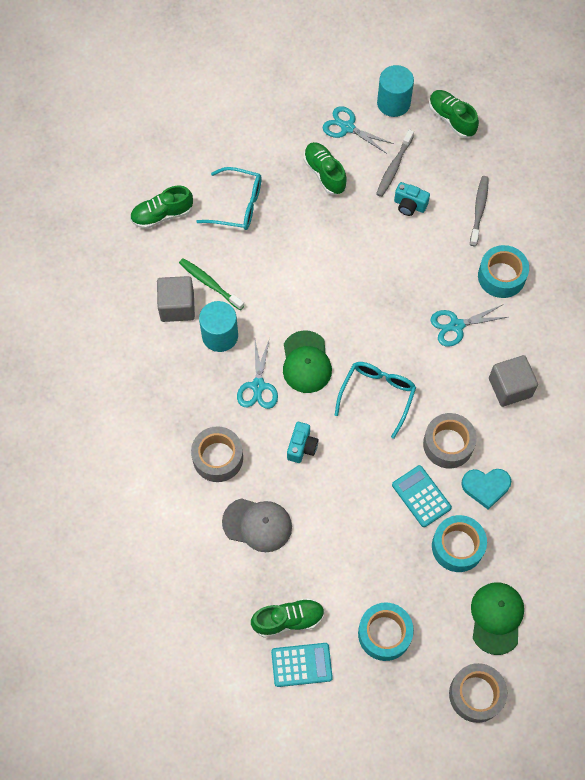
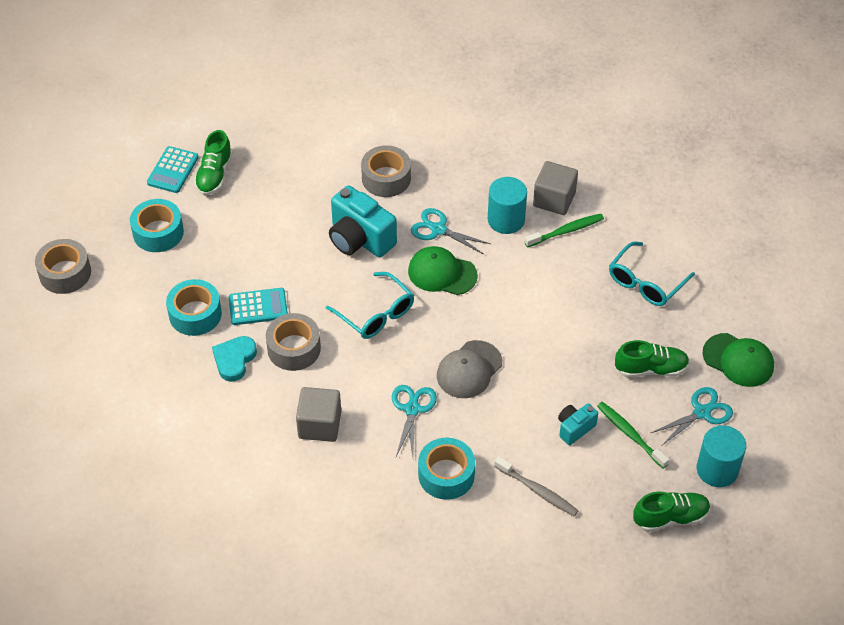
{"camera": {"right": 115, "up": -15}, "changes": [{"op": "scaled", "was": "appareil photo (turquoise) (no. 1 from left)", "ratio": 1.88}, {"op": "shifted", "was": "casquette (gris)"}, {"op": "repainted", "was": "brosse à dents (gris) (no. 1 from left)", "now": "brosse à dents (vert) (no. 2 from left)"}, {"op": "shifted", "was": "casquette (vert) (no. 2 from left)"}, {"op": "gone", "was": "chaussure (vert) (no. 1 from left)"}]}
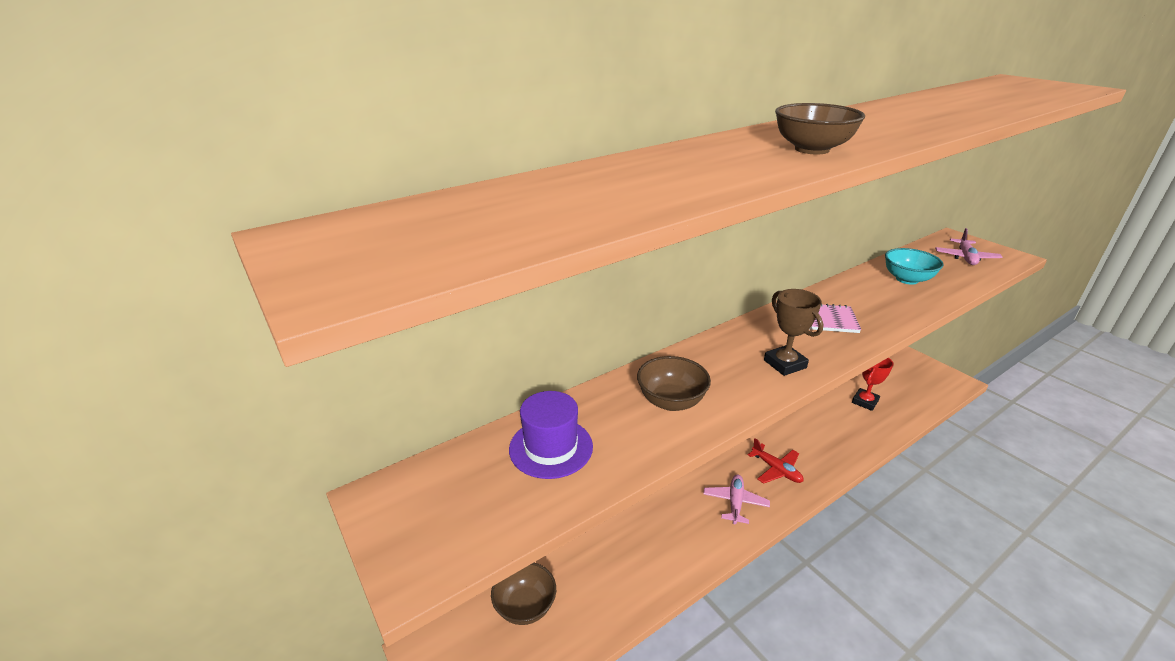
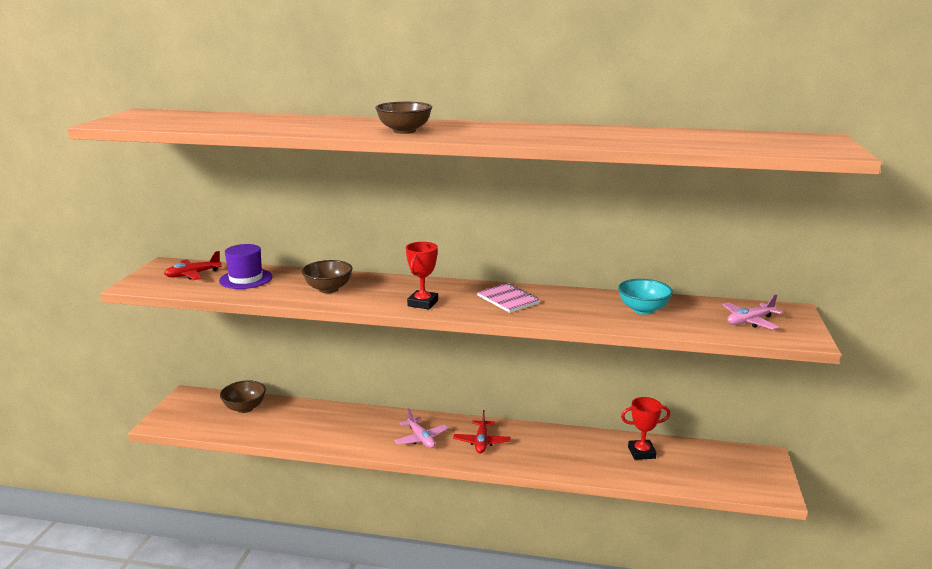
{"camera": {"right": 45, "up": -10}, "changes": [{"op": "new", "now": "avion (rouge) (no. 1 from left)"}, {"op": "rotated", "was": "avion (rose) (no. 1 from left)", "clockwise": 90}, {"op": "repainted", "was": "trophée (marron)", "now": "trophée (rouge) (no. 1 from left)"}]}
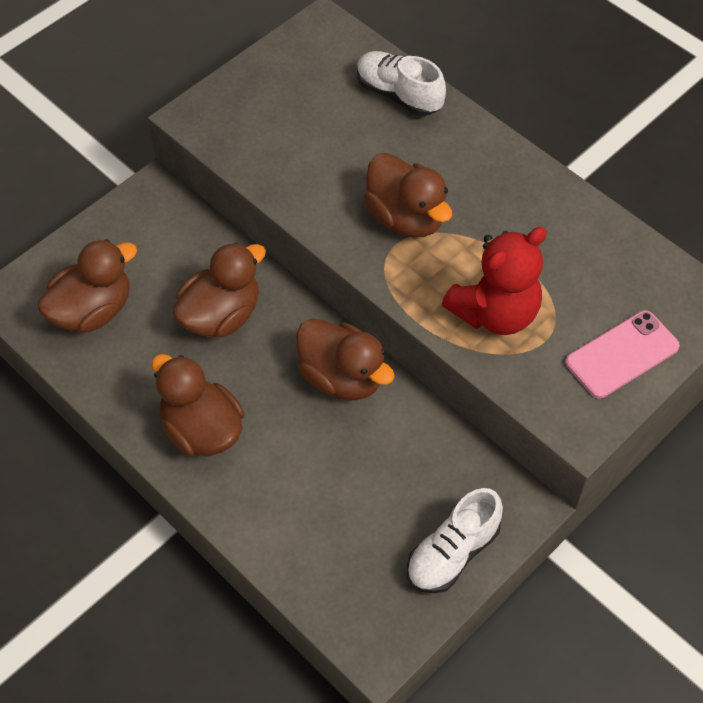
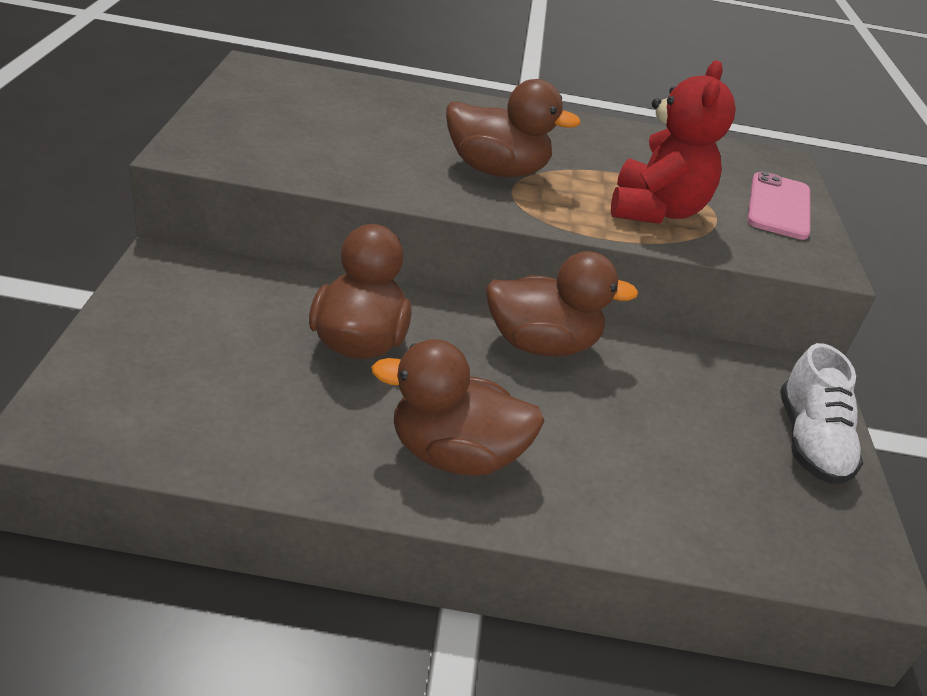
{"camera": {"right": -45, "up": -20}, "changes": [{"op": "gone", "was": "canard (marron) (no. 1 from left)"}, {"op": "gone", "was": "chaussure (blanc) (no. 1 from left)"}]}
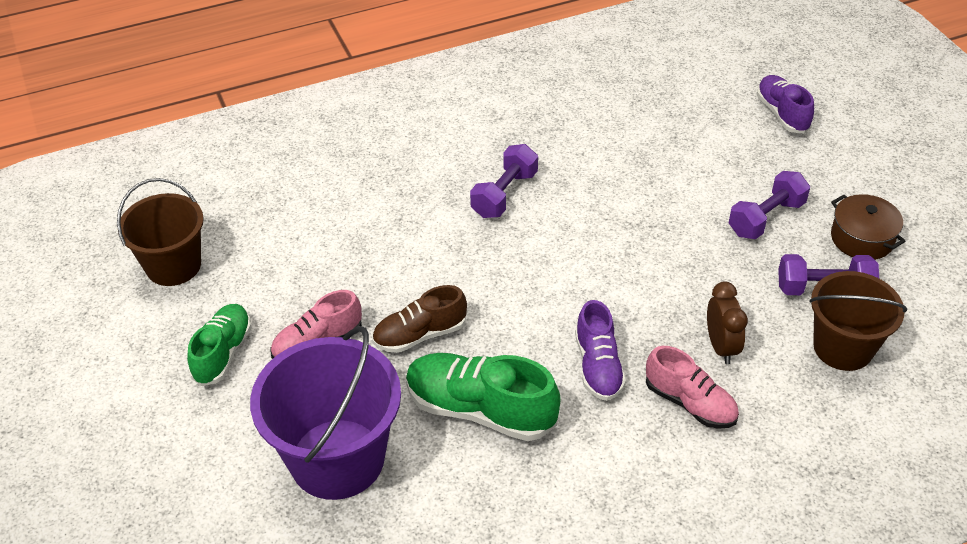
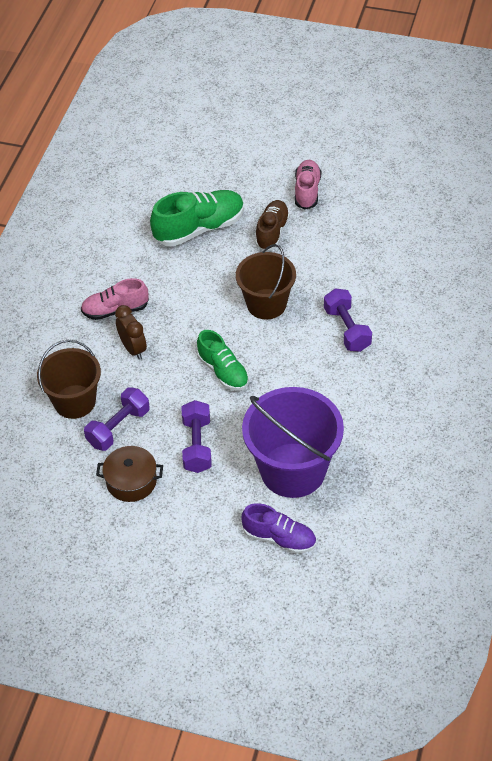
{"camera": {"right": 130, "up": 5}, "changes": [{"op": "rotated", "was": "réveil (marron)", "clockwise": -150}, {"op": "shifted", "was": "chaussure (vert) (no. 1 from left in the first image)", "now": "chaussure (vert) (no. 2 from left)"}, {"op": "shifted", "was": "seau (marron) (no. 1 from left in the first image)", "now": "seau (marron) (no. 2 from left)"}, {"op": "shifted", "was": "seau (violet)"}, {"op": "gone", "was": "chaussure (violet) (no. 1 from left)"}]}
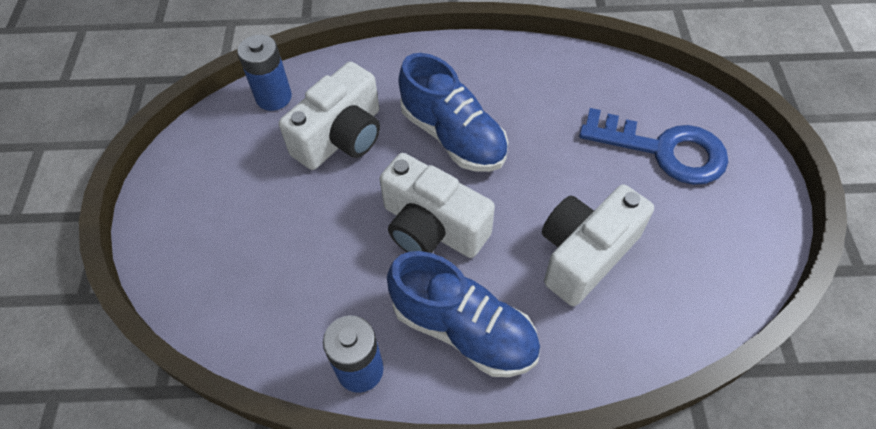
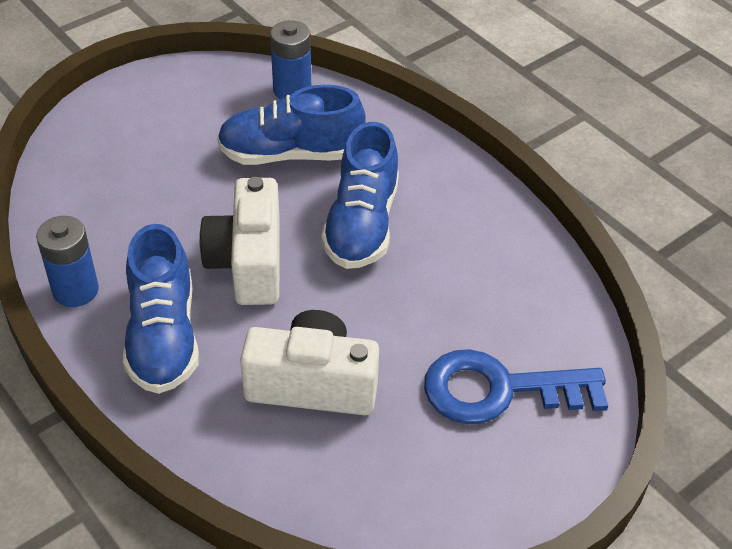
{"camera": {"right": 50, "up": -10}, "changes": [{"op": "swapped", "was": "appareil photo (blanc) (no. 1 from left)", "now": "chaussure (bleu) (no. 2 from left)"}, {"op": "rotated", "was": "clé (bleu)", "clockwise": 105}]}
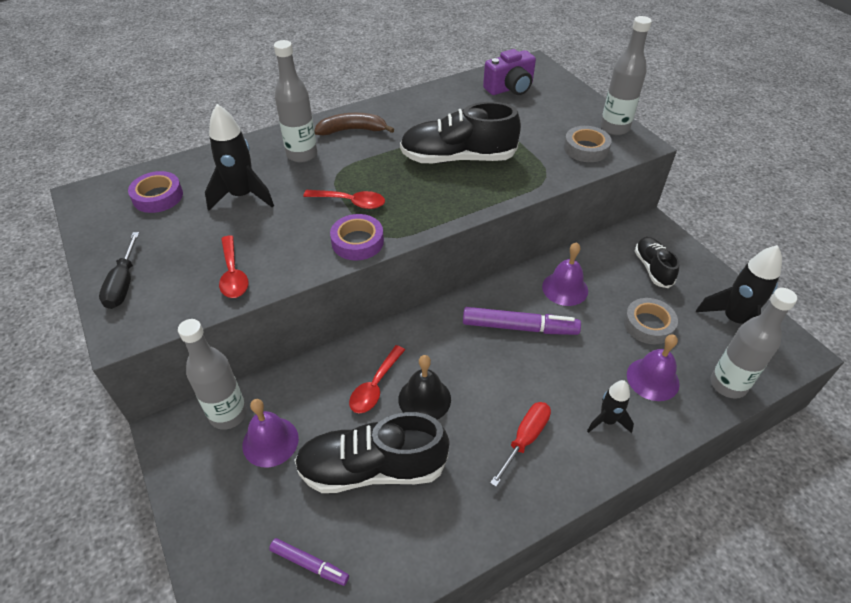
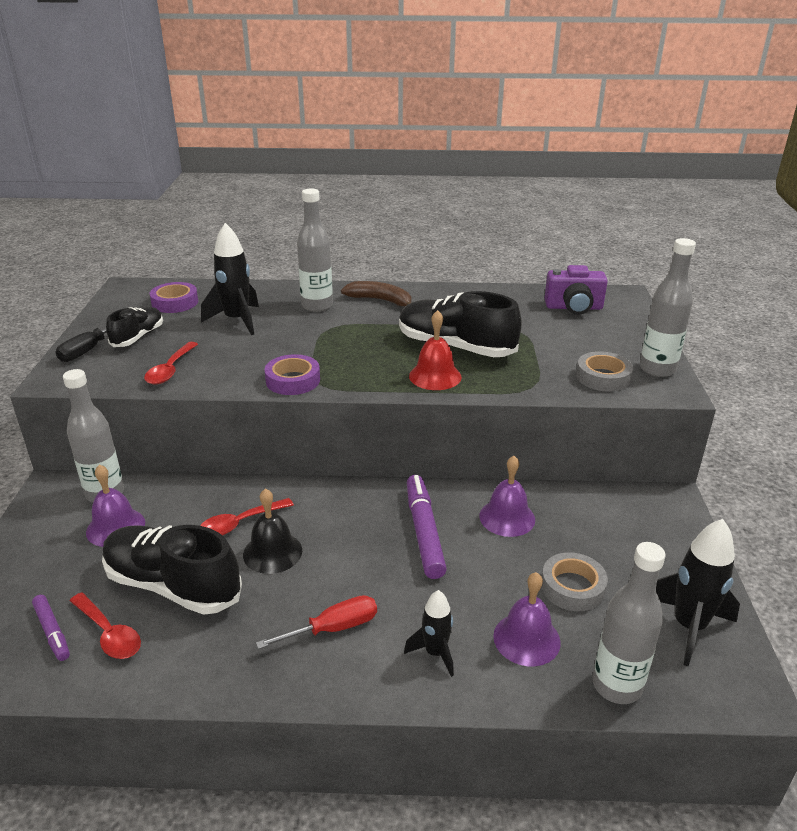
{"camera": {"right": 30, "up": -15}, "changes": [{"op": "shifted", "was": "cuillère (rouge) (no. 2 from left in the first image)", "now": "cuillère (rouge) (no. 1 from left)"}, {"op": "shifted", "was": "chaussure (noir) (no. 3 from left in the first image)", "now": "chaussure (noir) (no. 1 from left)"}, {"op": "rotated", "was": "feutre (violet) (no. 2 from left)", "clockwise": -135}, {"op": "new", "now": "cloche (rouge)"}]}
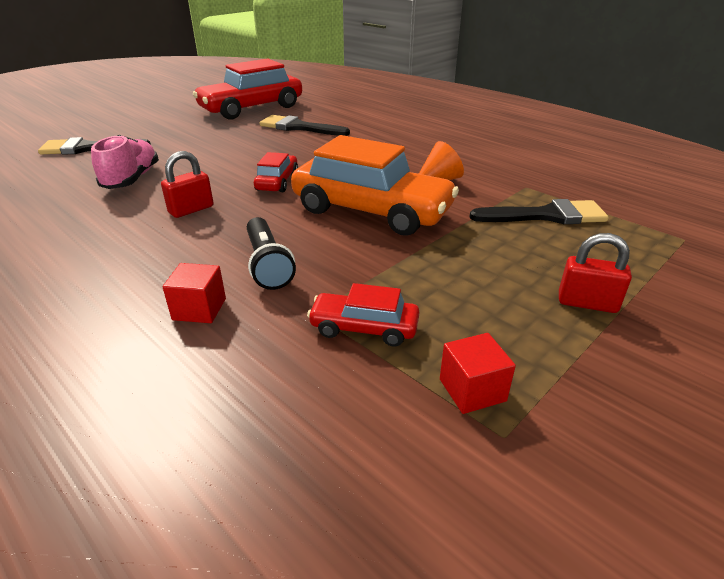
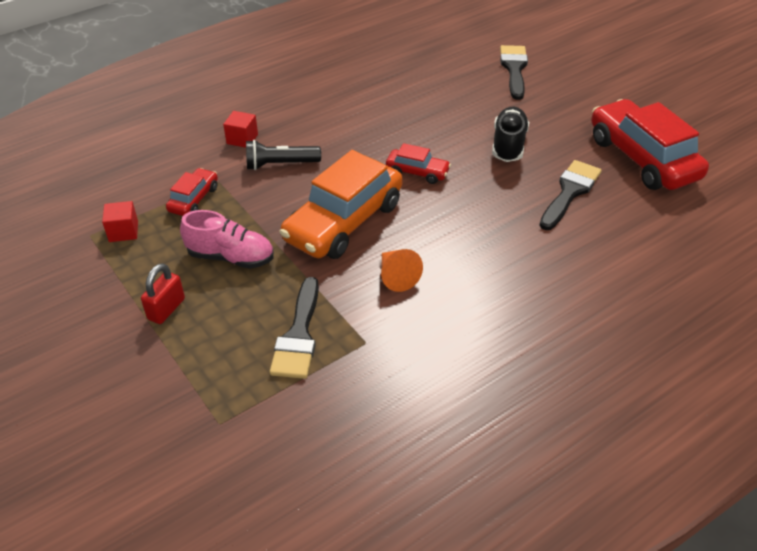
{"camera": {"right": 100, "up": 10}, "changes": [{"op": "shifted", "was": "chaussure (rose)"}, {"op": "new", "now": "chaussure (noir)"}, {"op": "gone", "was": "cadenas (rouge) (no. 1 from left)"}]}
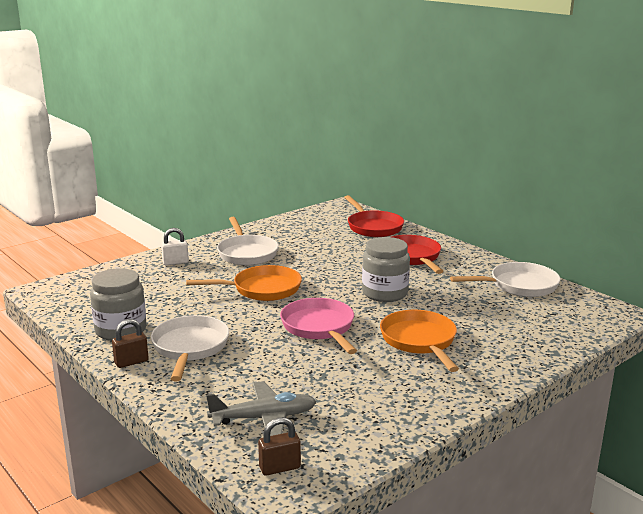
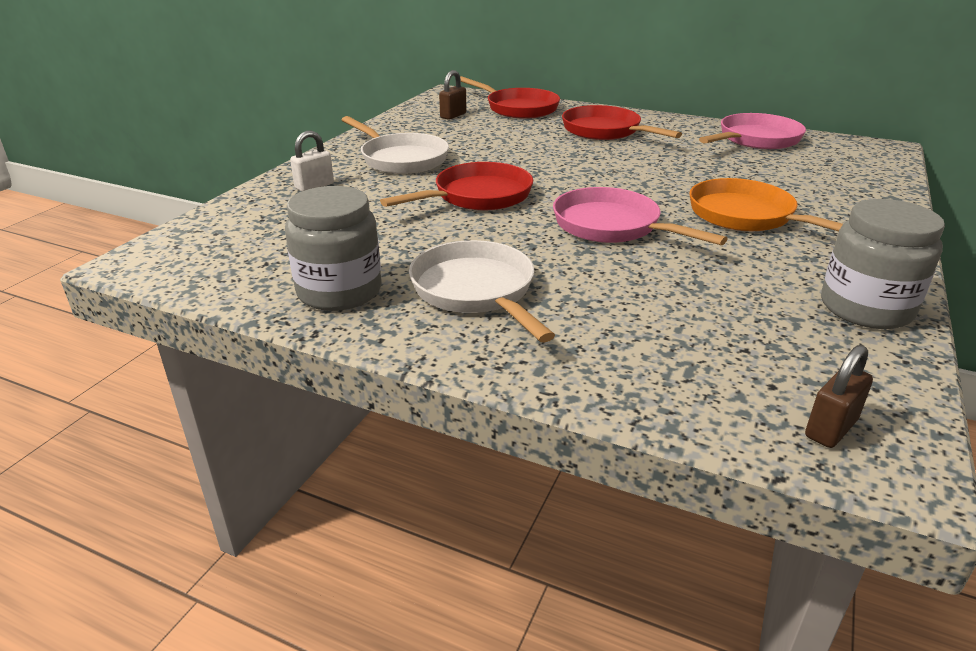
{"camera": {"right": -25, "up": 10}, "changes": [{"op": "repainted", "was": "poêle (orange) (no. 1 from left)", "now": "poêle (rouge) (no. 1 from left)"}, {"op": "shifted", "was": "cadenas (marron) (no. 1 from left)"}, {"op": "repainted", "was": "poêle (blanc) (no. 3 from left)", "now": "poêle (rose) (no. 2 from left)"}, {"op": "shifted", "was": "bocal (gris) (no. 2 from left)"}, {"op": "gone", "was": "avion (gris)"}]}
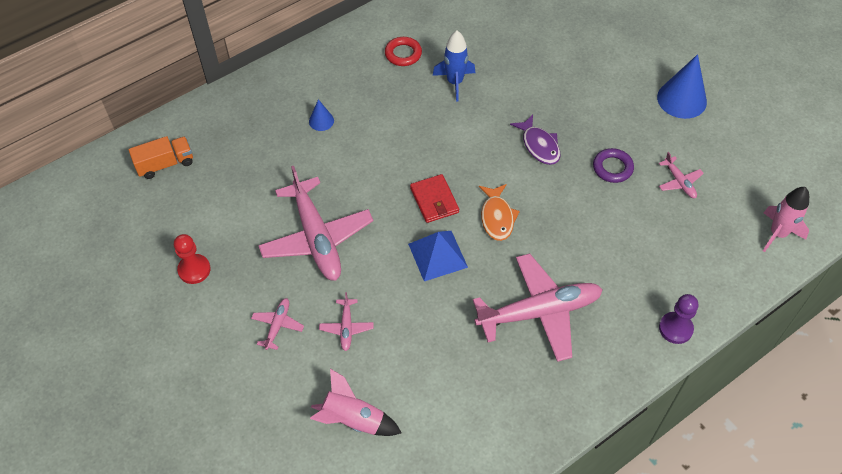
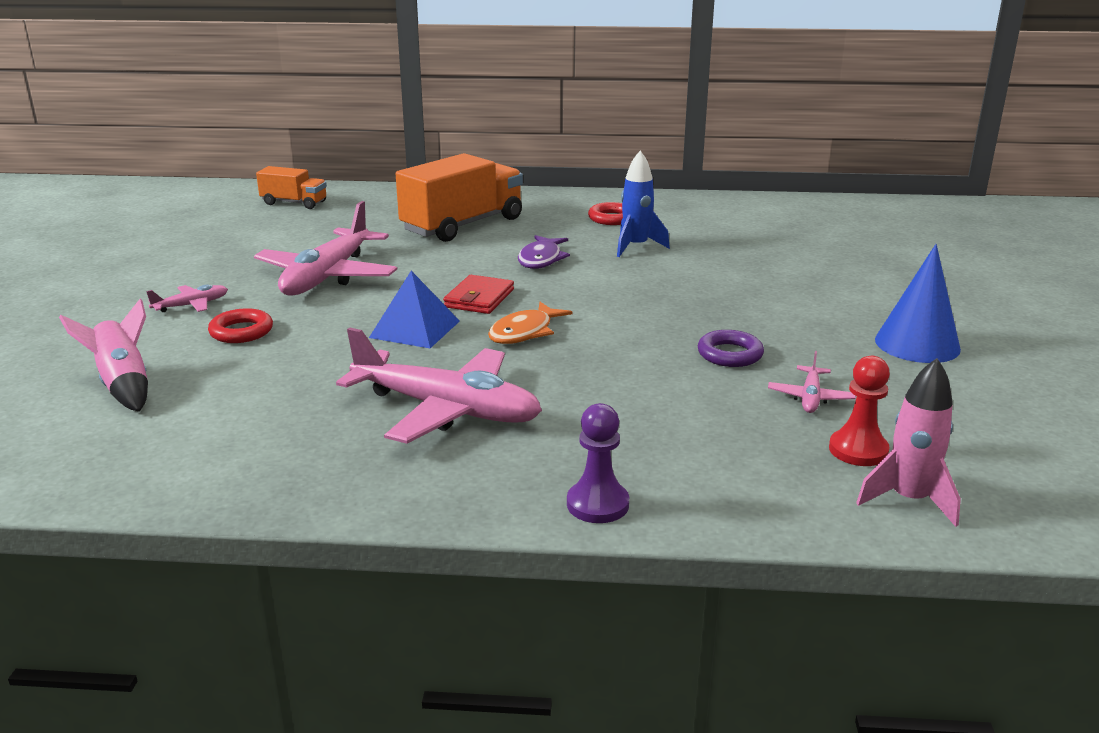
{"camera": {"right": 40, "up": -30}, "changes": [{"op": "swapped", "was": "avion (rose) (no. 3 from left)", "now": "anneau (rouge) (no. 1 from left)"}, {"op": "swapped", "was": "cône (bleu) (no. 1 from left)", "now": "camion (orange) (no. 2 from left)"}, {"op": "shifted", "was": "poisson (violet)"}, {"op": "shifted", "was": "pion (rouge)"}]}
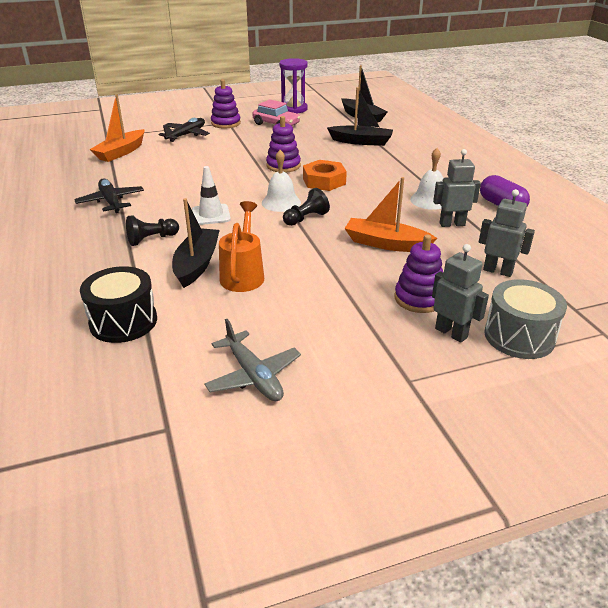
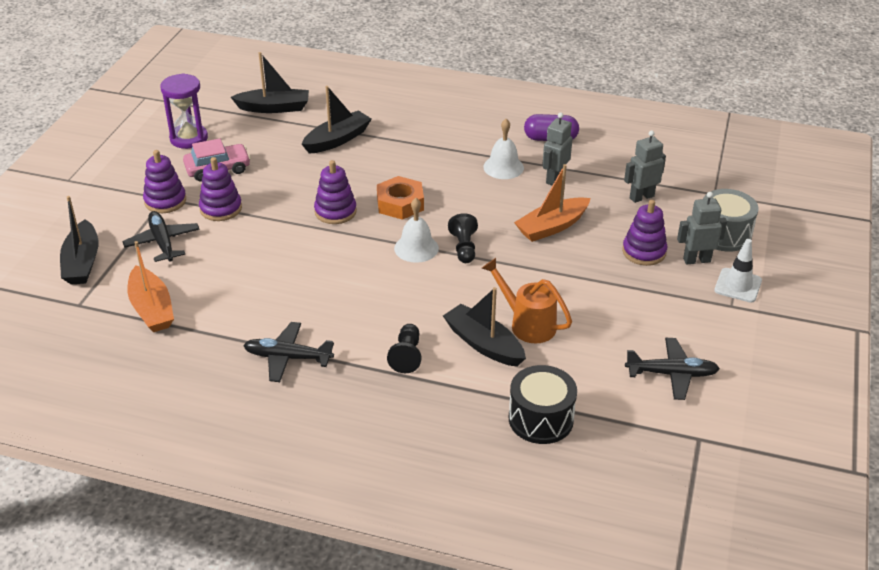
{"camera": {"right": -55, "up": 5}, "changes": [{"op": "new", "now": "bateau (noir) (no. 1 from left)"}, {"op": "new", "now": "jouet à empiler (violet) (no. 2 from left)"}, {"op": "repainted", "was": "avion (gris)", "now": "avion (noir) (no. 3 from left)"}, {"op": "shifted", "was": "cône de chantier (blanc)"}]}
